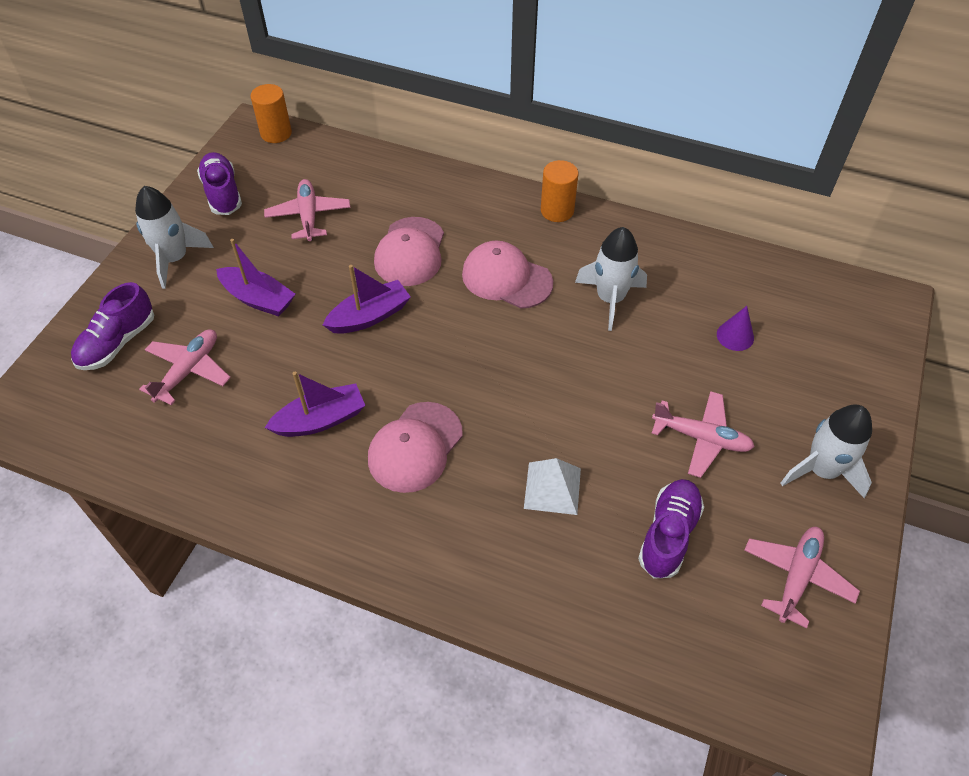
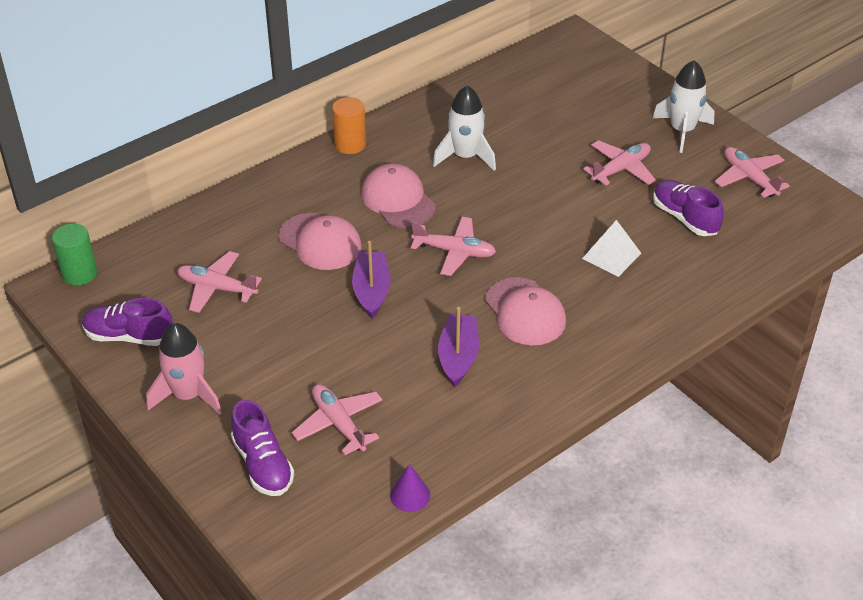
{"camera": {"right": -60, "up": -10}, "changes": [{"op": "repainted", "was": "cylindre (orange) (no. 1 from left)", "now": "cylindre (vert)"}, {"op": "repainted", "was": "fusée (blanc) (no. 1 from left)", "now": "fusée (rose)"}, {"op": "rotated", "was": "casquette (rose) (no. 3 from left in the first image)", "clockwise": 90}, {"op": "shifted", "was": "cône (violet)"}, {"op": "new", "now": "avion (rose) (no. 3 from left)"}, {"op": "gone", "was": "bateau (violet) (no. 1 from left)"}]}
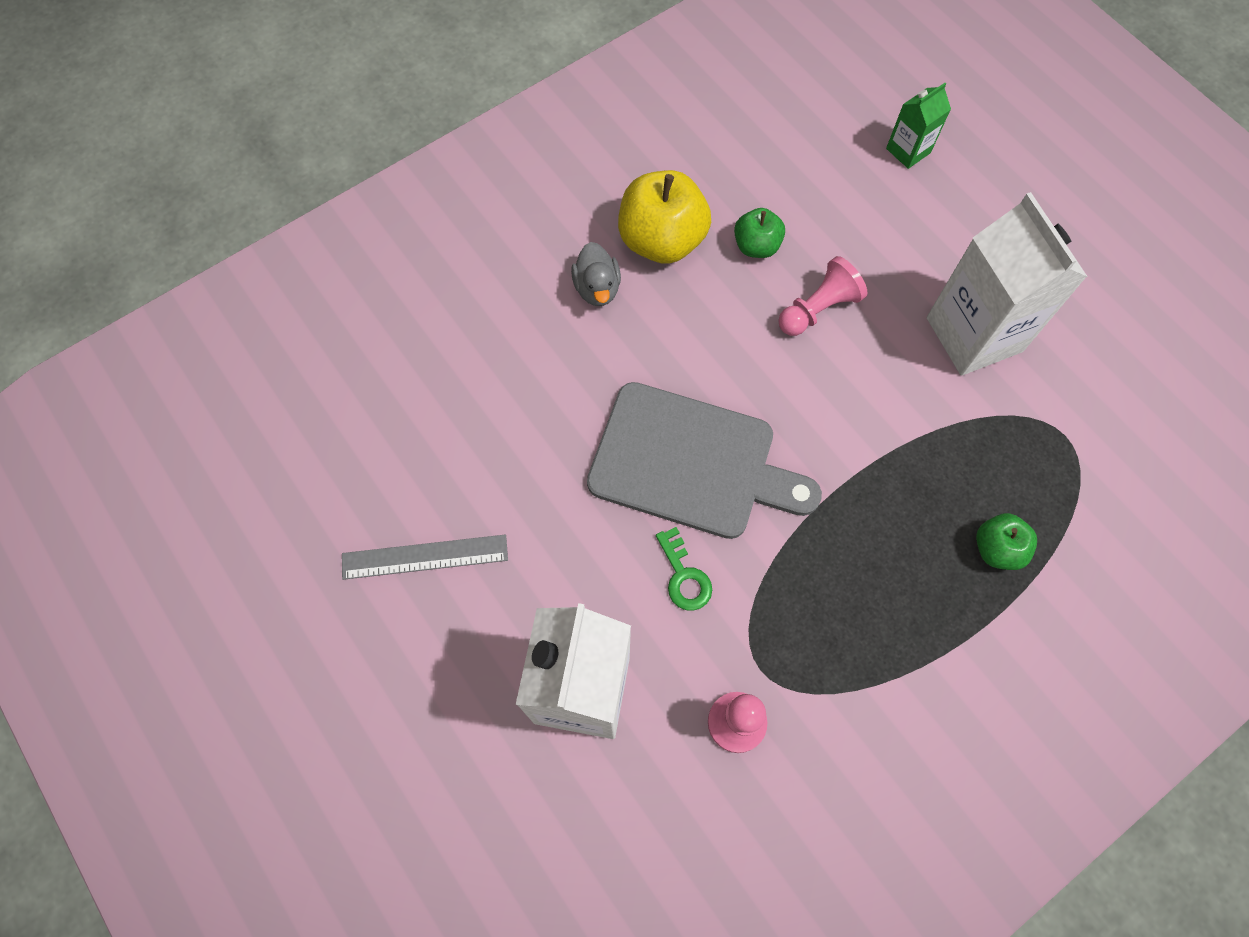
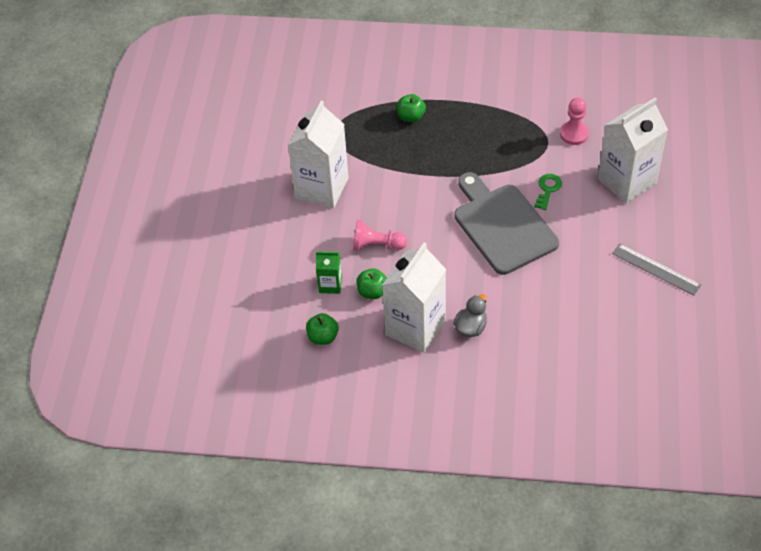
{"camera": {"right": -135, "up": -15}, "changes": [{"op": "new", "now": "pomme (vert) (no. 1 from left)"}, {"op": "shifted", "was": "brique de lait (vert)"}, {"op": "swapped", "was": "pomme (jaune)", "now": "brique de lait (blanc) (no. 2 from left)"}]}
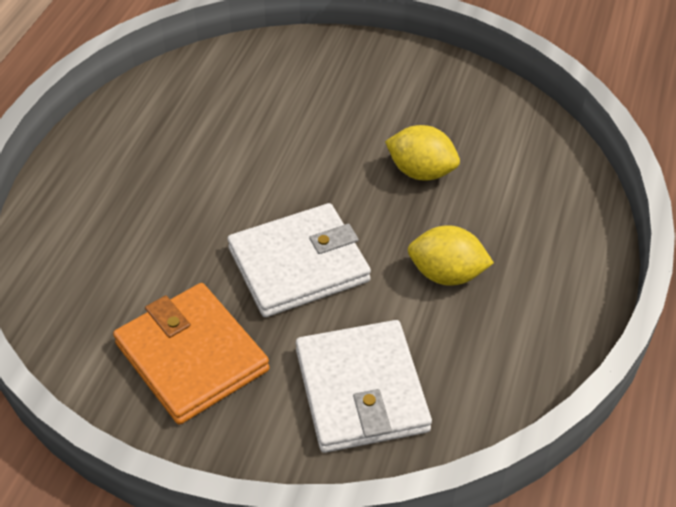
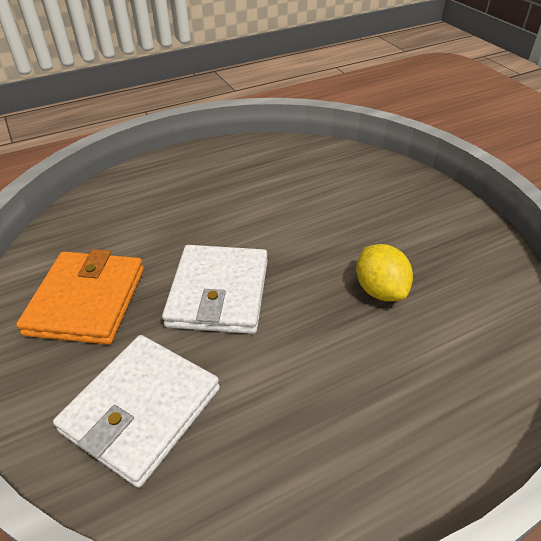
{"camera": {"right": 45, "up": -5}, "changes": [{"op": "rotated", "was": "portefeuille (blanc) (no. 1 from left in the first image)", "clockwise": 75}, {"op": "gone", "was": "citron (jaune) (no. 2 from left)"}]}
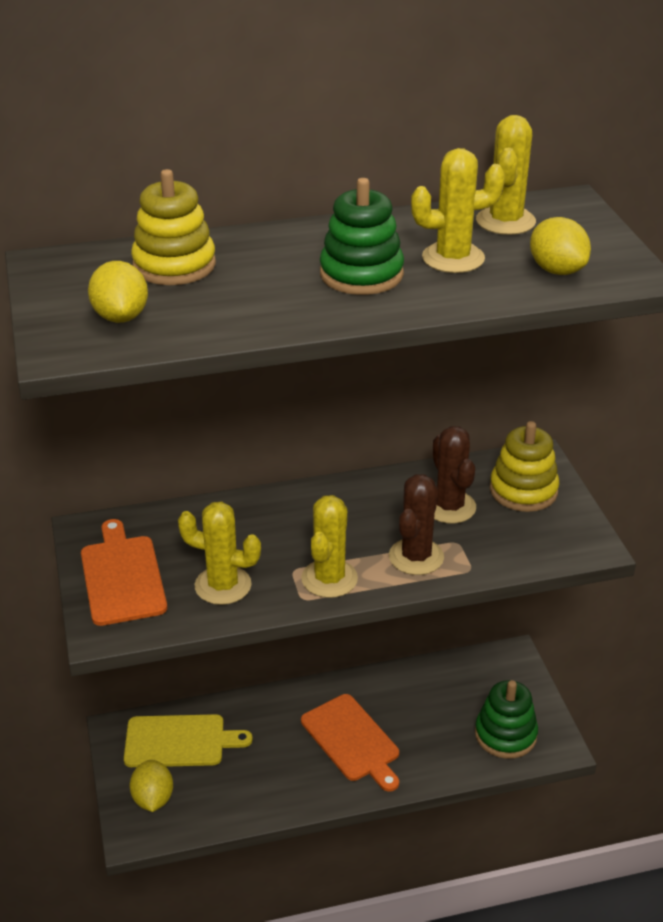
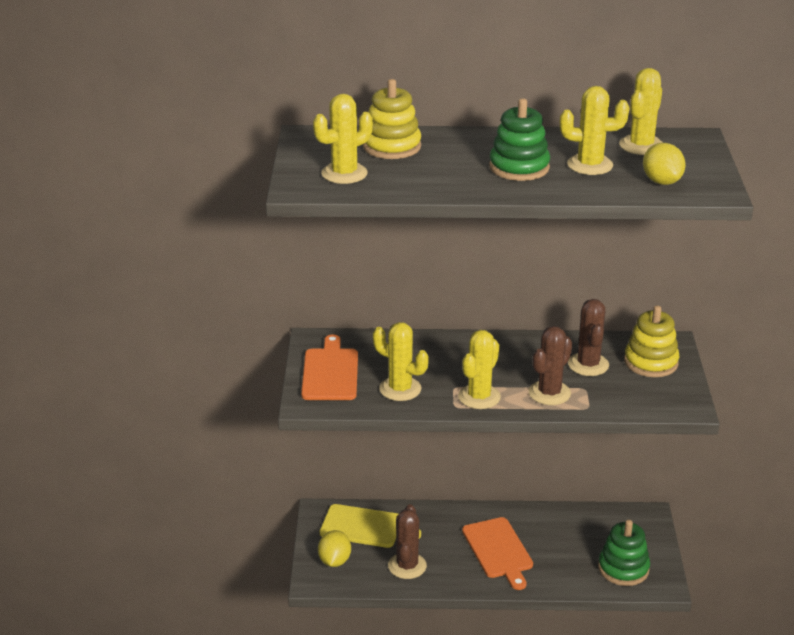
{"camera": {"right": 15, "up": -5}, "changes": [{"op": "swapped", "was": "citron (jaune) (no. 1 from left)", "now": "cactus (jaune) (no. 1 from left)"}, {"op": "new", "now": "cactus (marron) (no. 1 from left)"}]}
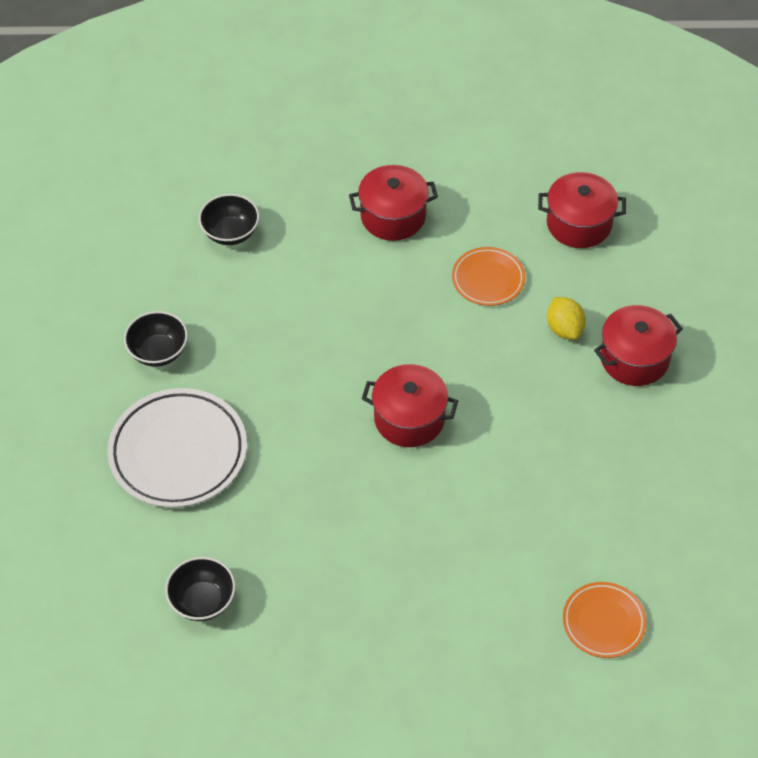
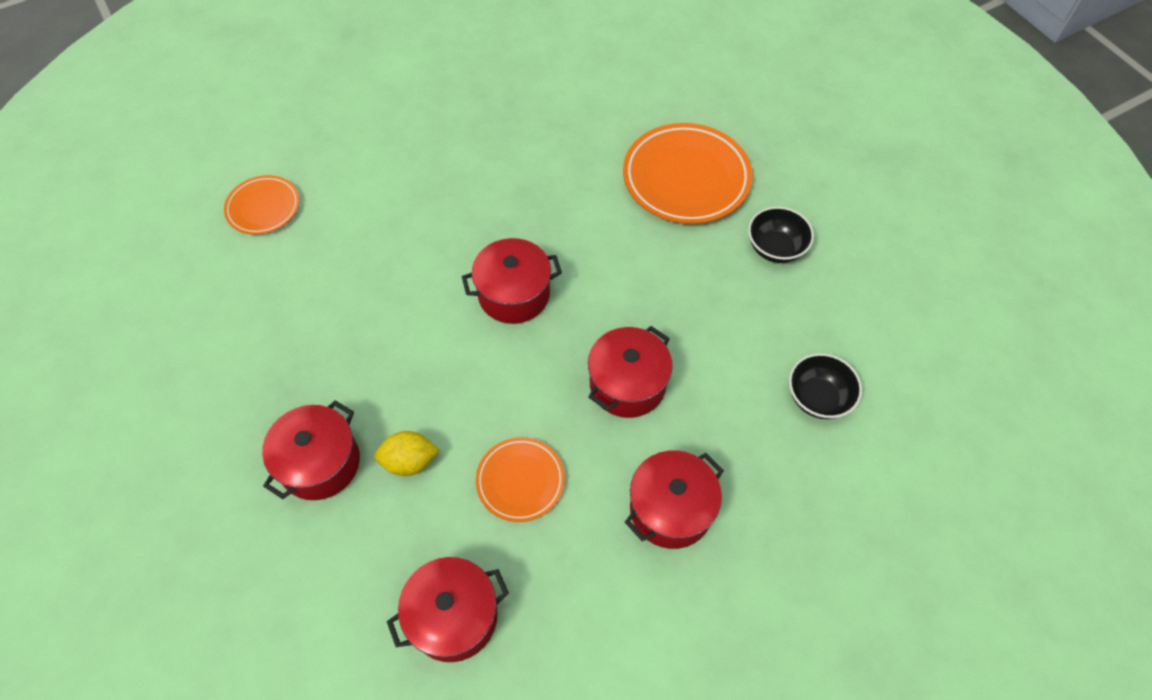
{"camera": {"right": 150, "up": 5}, "changes": [{"op": "rotated", "was": "citron (jaune)", "clockwise": -45}, {"op": "new", "now": "marmite (rouge) (no. 4 from left)"}, {"op": "repainted", "was": "assiette (blanc)", "now": "assiette (orange) (no. 3 from left)"}, {"op": "gone", "was": "bol (noir) (no. 2 from left)"}]}
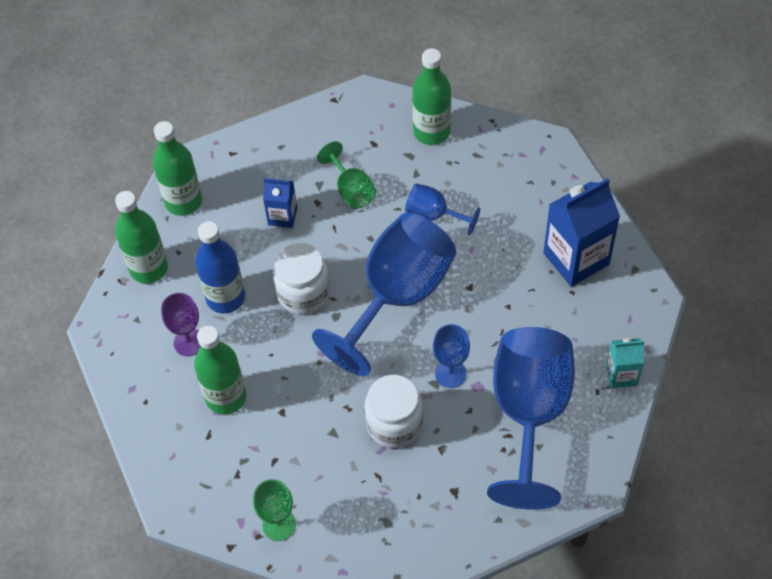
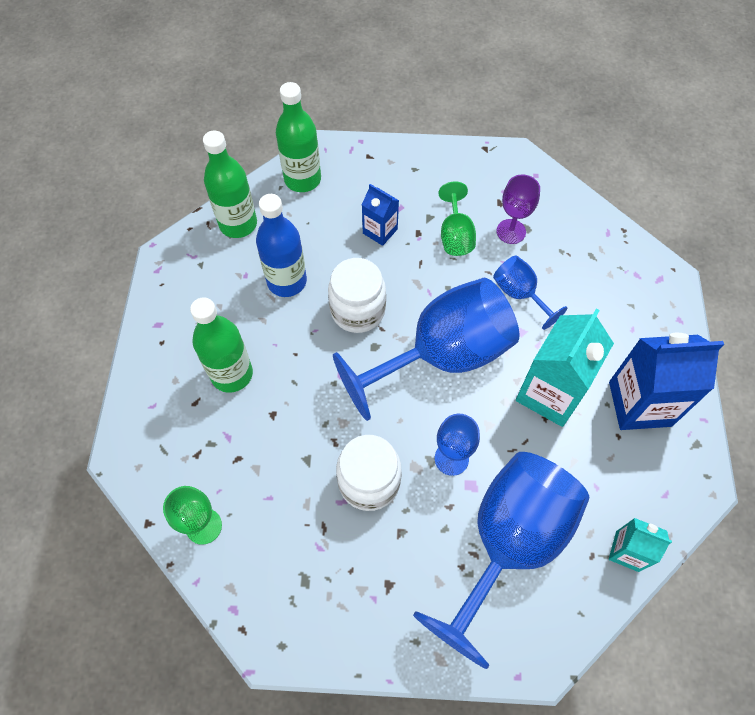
{"camera": {"right": 25, "up": 5}, "changes": [{"op": "shifted", "was": "verre à pied (violet)"}, {"op": "new", "now": "brique de lait (turquoise) (no. 1 from left)"}, {"op": "gone", "was": "bouteille (vert) (no. 4 from left)"}]}
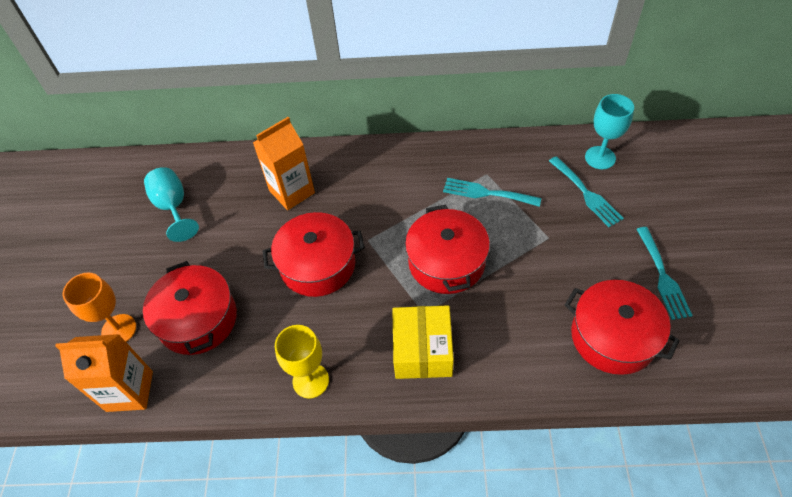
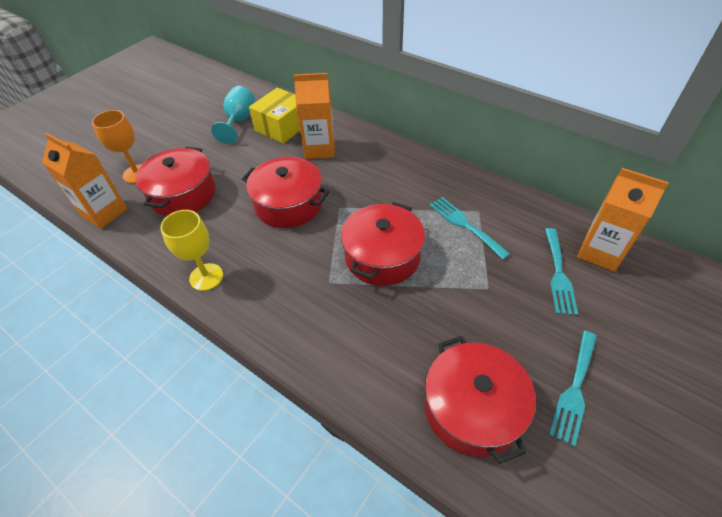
{"camera": {"right": 35, "up": -5}, "changes": [{"op": "shifted", "was": "boîte (jaune)"}, {"op": "swapped", "was": "verre à pied (turquoise) (no. 2 from left)", "now": "brique de lait (orange) (no. 3 from left)"}]}
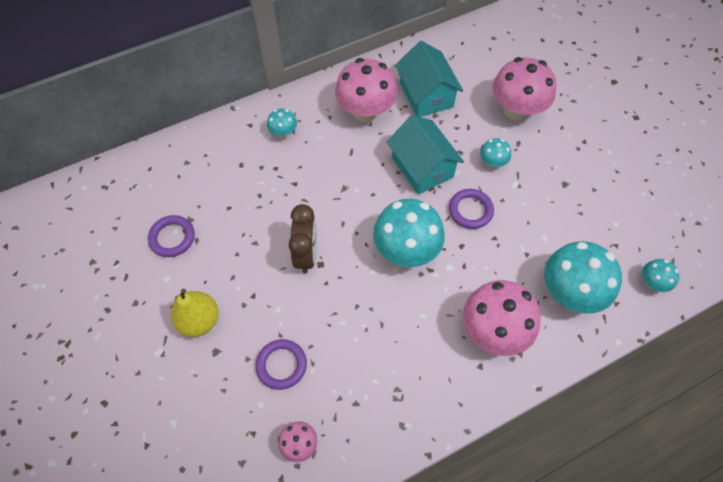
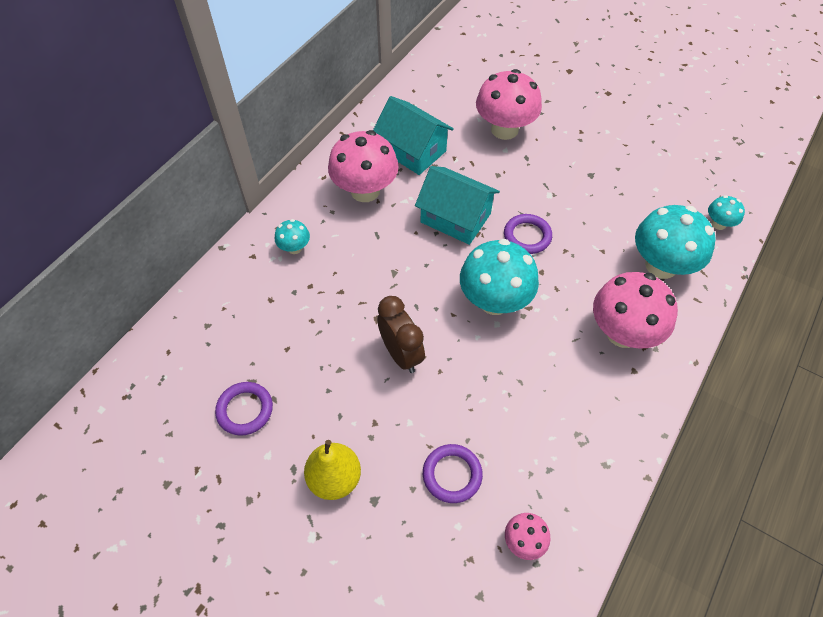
{"camera": {"right": -30, "up": -5}, "changes": [{"op": "gone", "was": "champignon (turquoise) (no. 3 from left)"}]}
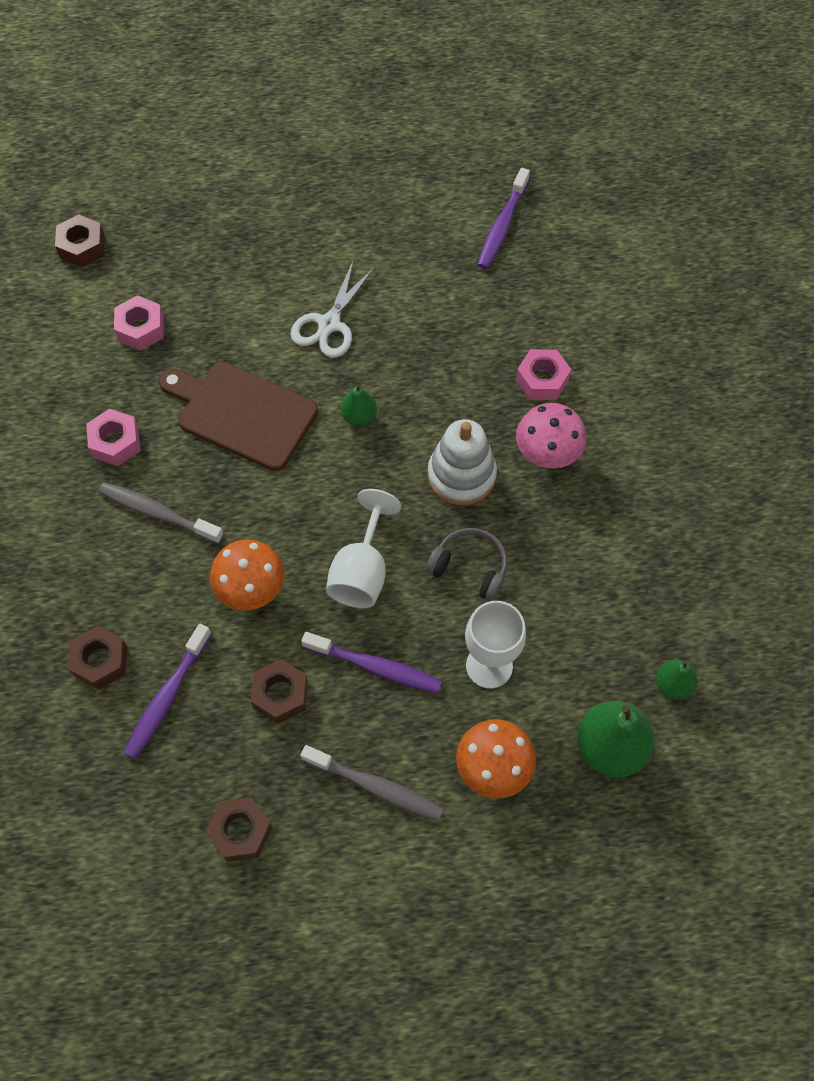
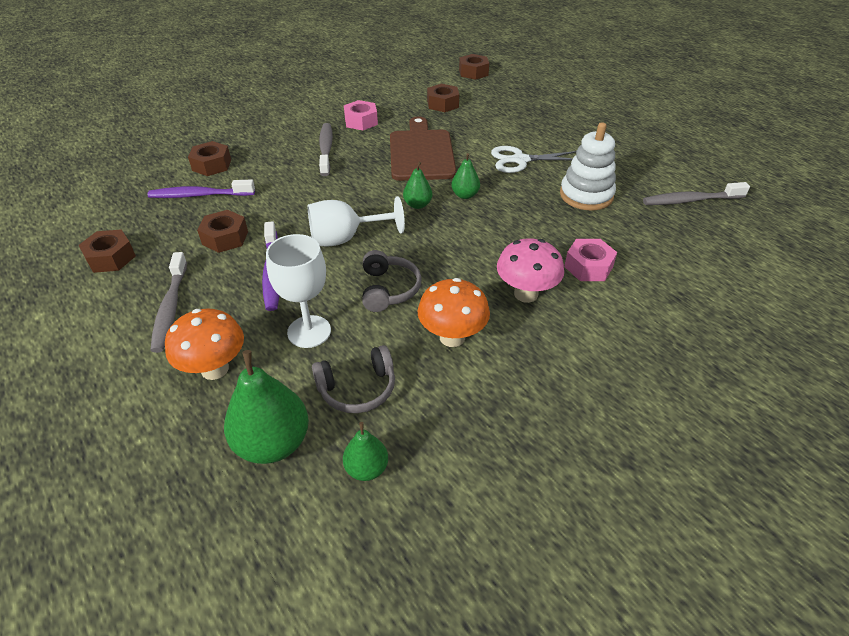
{"camera": {"right": 60, "up": -20}, "changes": [{"op": "new", "now": "casque audio (gris) (no. 1 from left)"}, {"op": "new", "now": "poire (vert) (no. 3 from left)"}, {"op": "shifted", "was": "champignon (orange) (no. 1 from left in the first image)", "now": "champignon (orange) (no. 2 from left)"}, {"op": "repainted", "was": "écrou (rose) (no. 2 from left)", "now": "écrou (marron) (no. 4 from left)"}, {"op": "shifted", "was": "jouet à empiler (blanc)"}, {"op": "repainted", "was": "brosse à dents (violet) (no. 3 from left)", "now": "brosse à dents (gris) (no. 3 from left)"}]}
